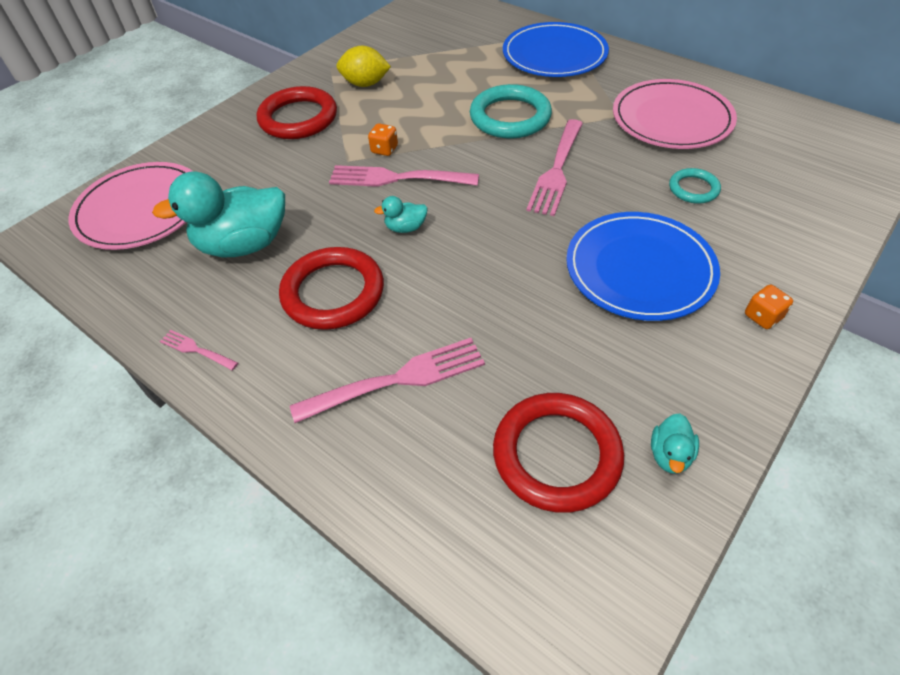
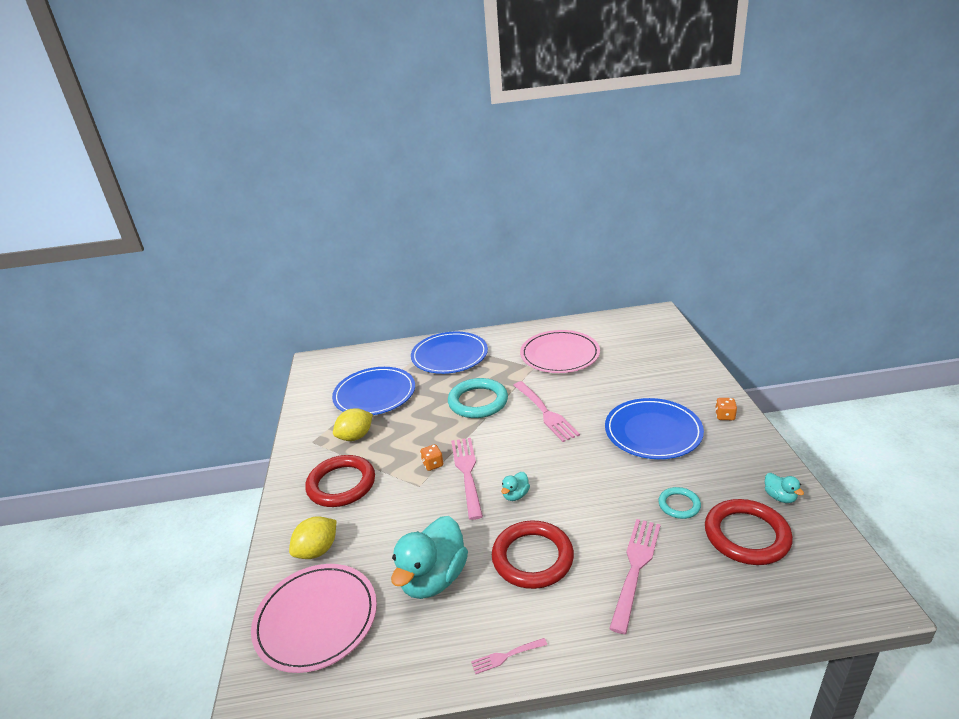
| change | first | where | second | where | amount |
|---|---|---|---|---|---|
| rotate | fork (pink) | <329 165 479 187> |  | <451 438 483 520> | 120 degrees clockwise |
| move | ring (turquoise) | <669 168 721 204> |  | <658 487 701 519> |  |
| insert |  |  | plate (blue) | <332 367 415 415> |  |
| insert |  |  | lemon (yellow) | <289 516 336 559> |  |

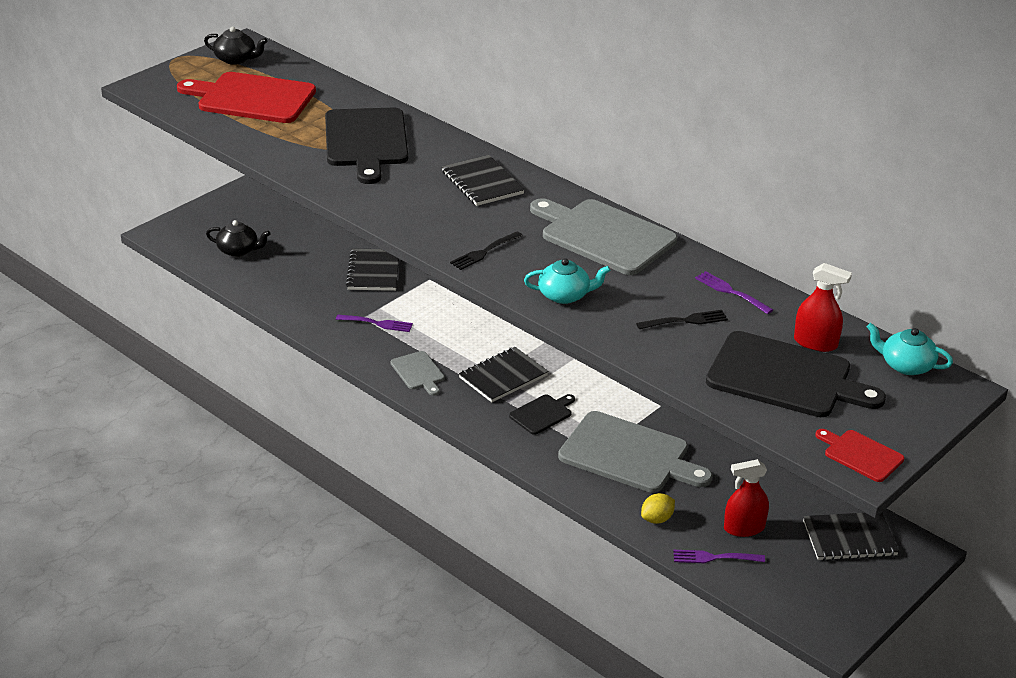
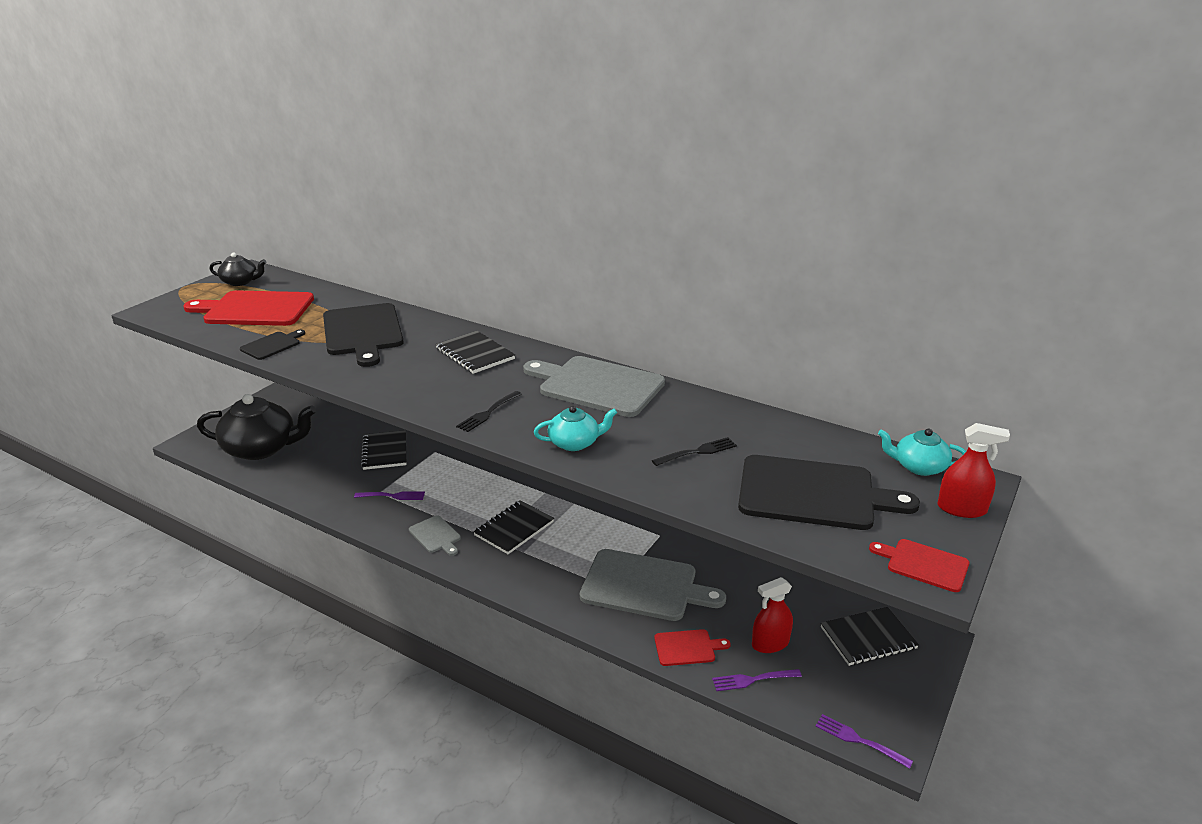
| change | first | where | second | where | amount |
|---|---|---|---|---|---|
| resize | teapot (black) | <206 220 271 257> |  | <197 394 316 460> | x2.02 |
| move | spray bottle (red) | <794 263 852 352> |  | <937 423 1010 518> |  |
| move | fork (purple) | <695 271 773 314> |  | <815 714 913 769> |  |
| move | cutting board (black) | <509 394 575 435> |  | <240 330 305 360> |  |
| replace | lemon (yellow) | <641 493 675 524> | cutting board (red) | <655 629 731 666> |  |

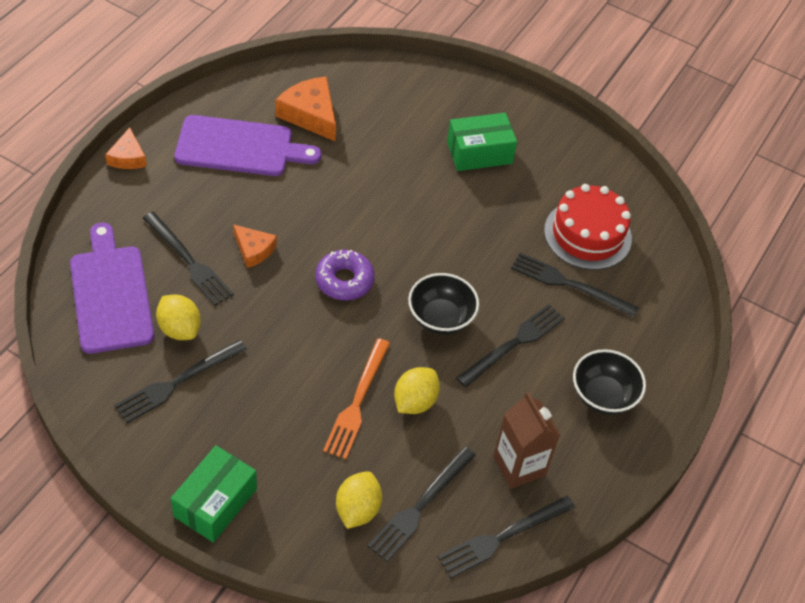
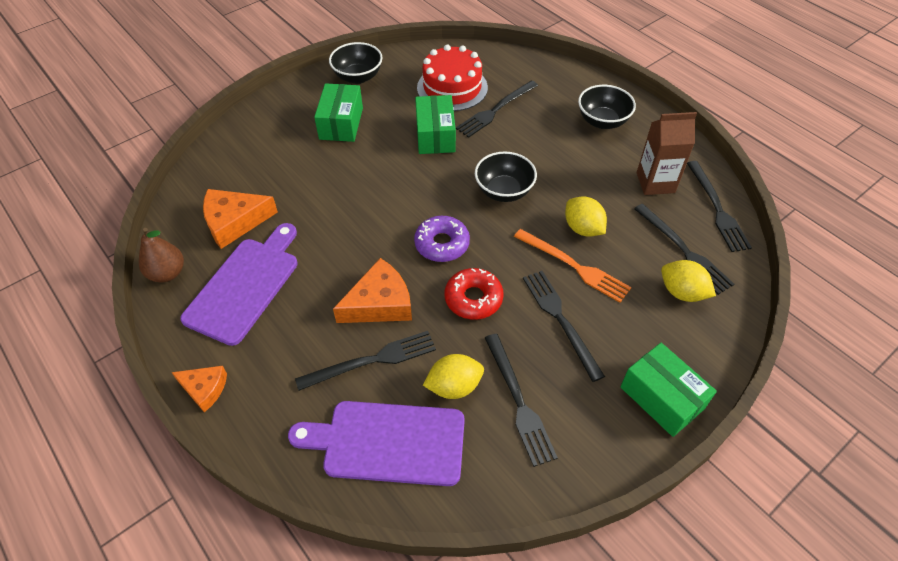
| change | first | where | second | where | amount |
|---|---|---|---|---|---|
| resize | cheese (orange) | <233 224 277 268> |  | <333 258 412 323> | x1.62 |
| move | fork (black) | <456 304 565 387> |  | <523 271 605 382> |  |
| insert |  |  | bowl (black) | <329 42 382 84> |  |
| insert |  |  | box (green) | <415 95 456 154> |  |
| insert |  |  | pear (brown) | <139 228 184 282> |  |
| insert |  |  | donut (red) | <445 268 504 320> |  |

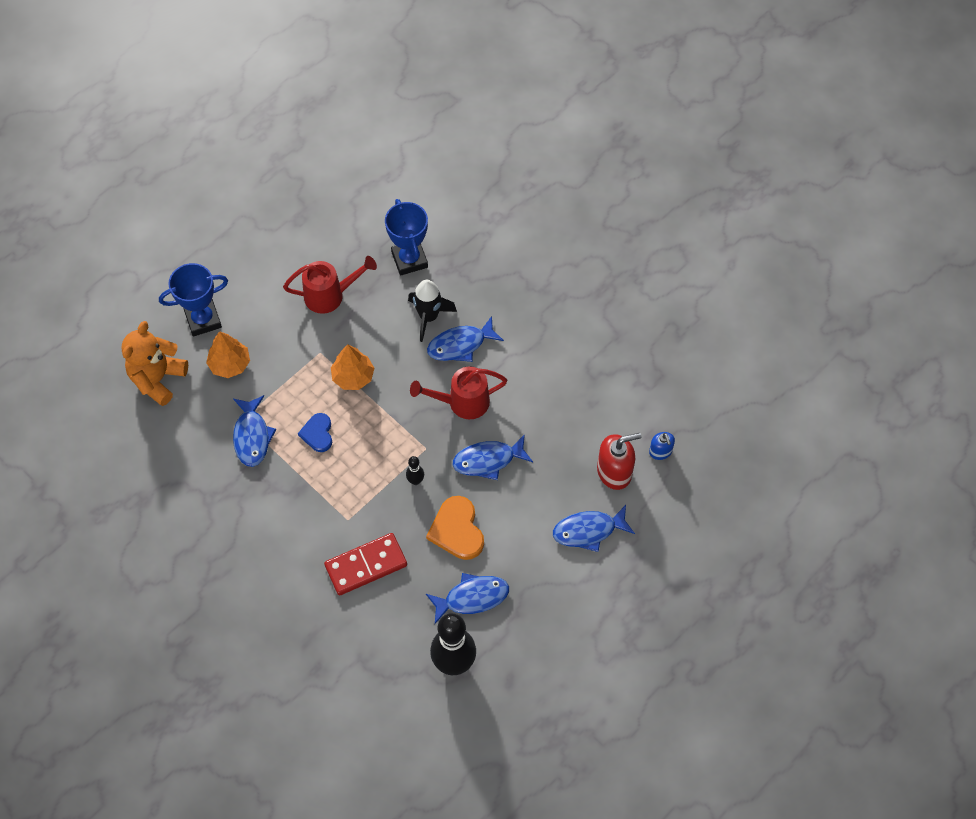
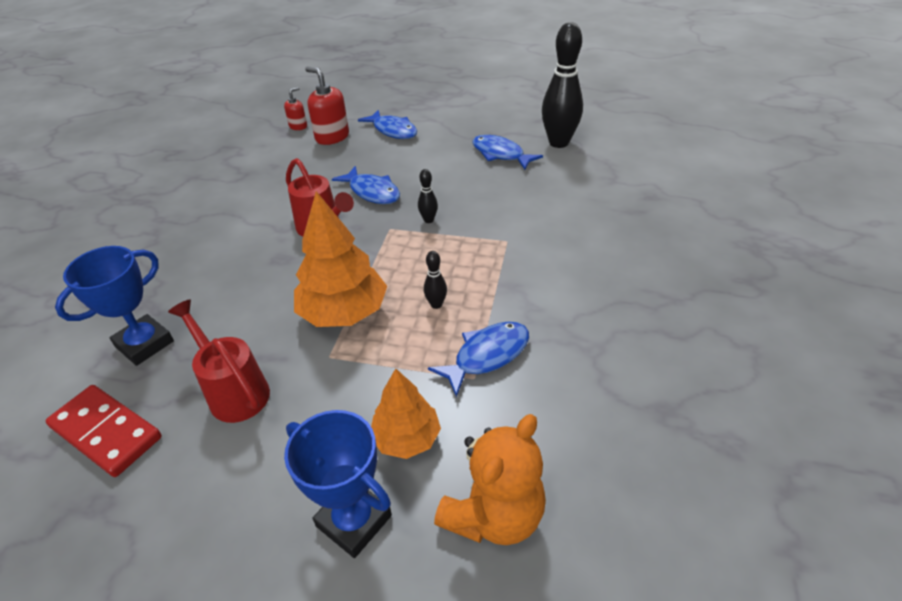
| change | first | where | second | where | amount |
|---|---|---|---|---|---|
| delete | rocket (black) | <408 280 457 342> |  |  |  |
| delete | fish (blue) | <427 316 504 362> |  |  |  |
| rotate | teddy bear (orange) | <122 321 188 406> |  | <434 414 546 545> | 45 degrees counterclockwise |
| resize | tree (orange) | <331 344 374 390> |  | <294 191 387 327> | x1.61 |
| replace | heart (blue) | <298 413 332 452> | bowling pin (black) | <424 251 447 309> |  |
| recolor | soap dispenser (blue) | <649 432 675 460> | soap dispenser (red) | <284 87 307 130> |  |
| delete | heart (orange) | <426 496 484 560> |  |  |  |
| move | domino (red) | <324 533 407 596> |  | <46 385 162 477> |  |

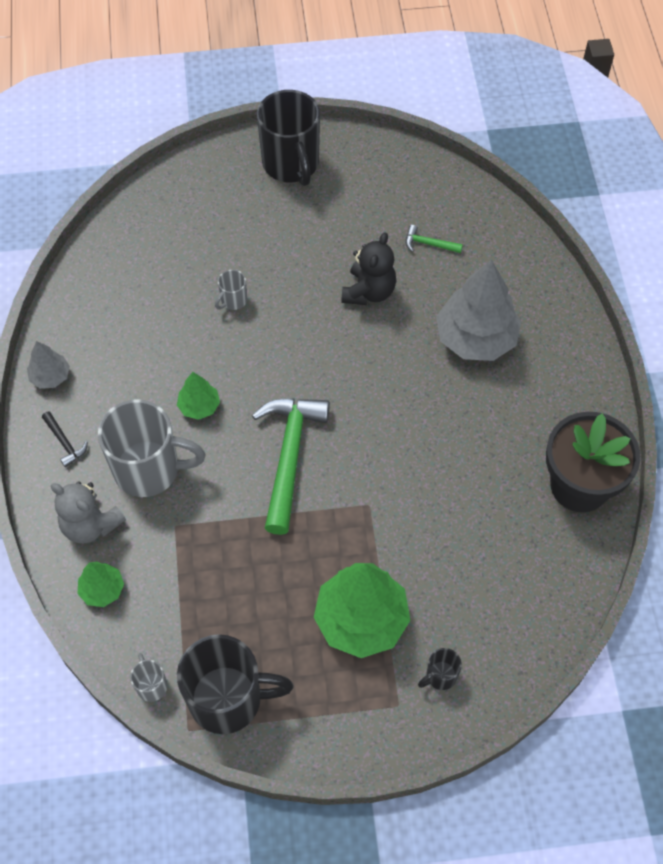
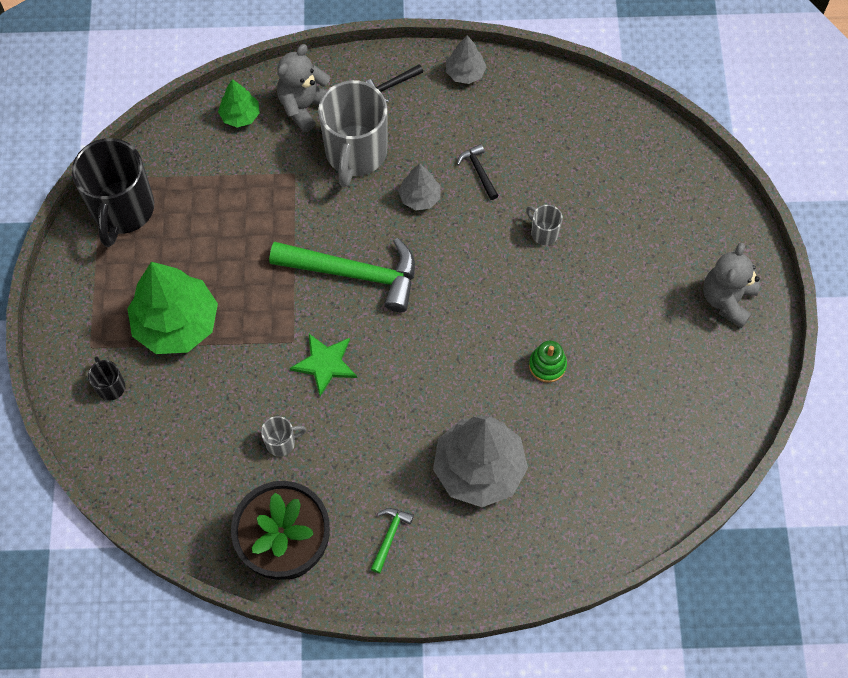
| change | first | where | second | where | amount |
|---|---|---|---|---|---|
| replace | mug (black) | <257 90 320 186> | teddy bear (grey) | <703 243 760 328> |  |
| move | hammer (green) | <406 225 463 253> |  | <371 508 414 573> |  |
| replace | teddy bear (black) | <341 232 396 305> | stacking toy (green) | <529 341 567 383> |  |
| recolor | tree (green) | <177 372 220 420> | tree (grey) | <398 164 441 210> |  |
| move | mug (grey) | <130 653 167 702> |  | <261 416 307 456> |  |
| insert |  |  | hammer (black) | <457 144 499 200> |  |
| insert |  |  | star (green) | <290 334 357 396> |  |

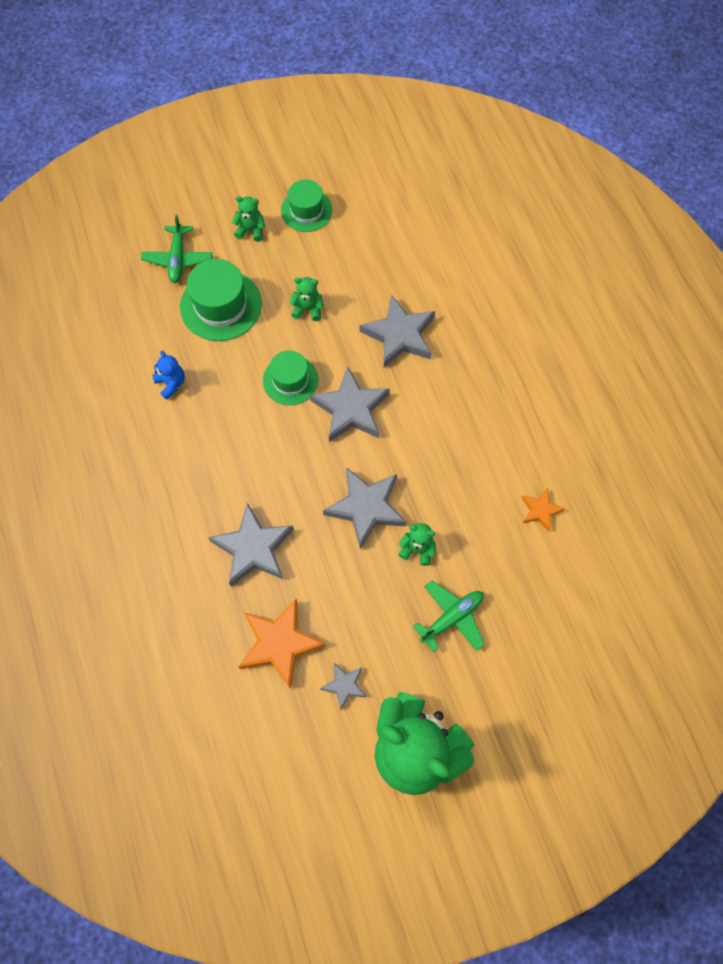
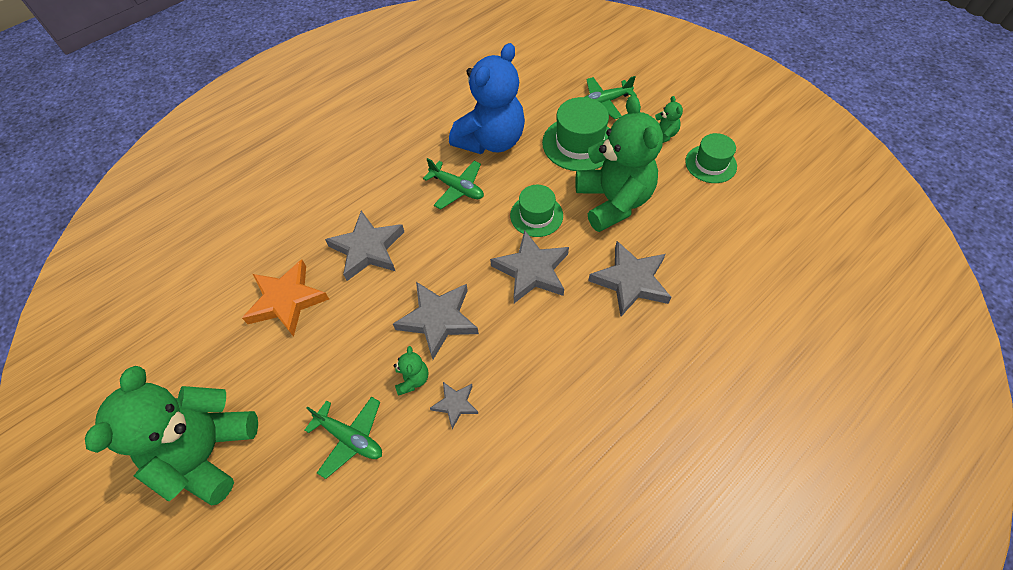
| change | first | where | second | where | amount |
|---|---|---|---|---|---|
| resize | teddy bear (green) | <289 277 324 321> |  | <576 95 663 232> | x2.49 |
| resize | teddy bear (blue) | <152 350 185 400> |  | <449 43 525 154> | x2.49 |
| delete | star (orange) | <521 488 565 531> |  |  |  |
| move | star (grey) | <320 663 367 711> |  | <430 382 478 429> |  |
| insert |  |  | plane (green) | <423 158 484 209> |  |

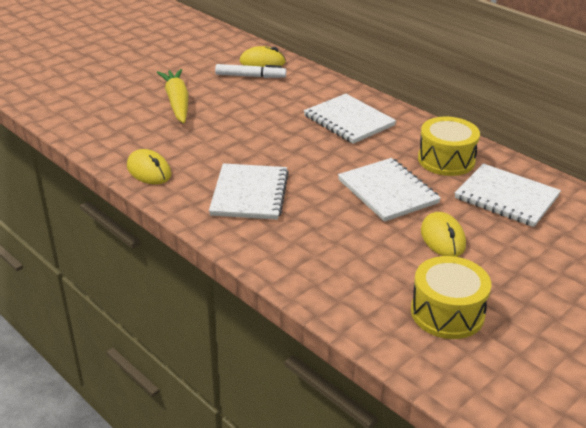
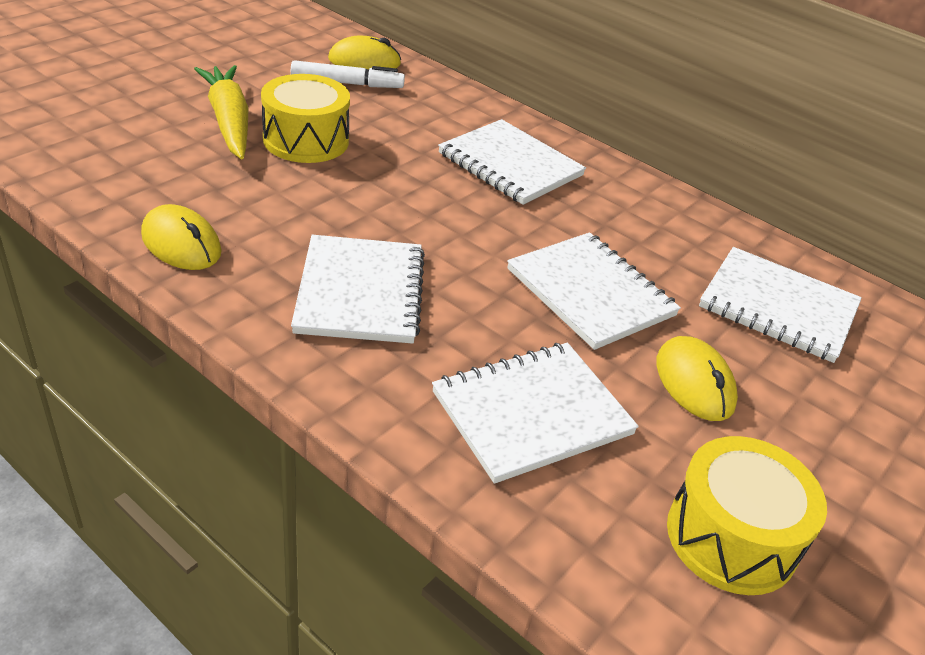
| change | first | where | second | where | amount |
|---|---|---|---|---|---|
| move | drum (yellow) | <418 117 480 176> |  | <261 74 350 163> |  |
| insert |  |  | notebook (white) | <432 343 639 484> |  |

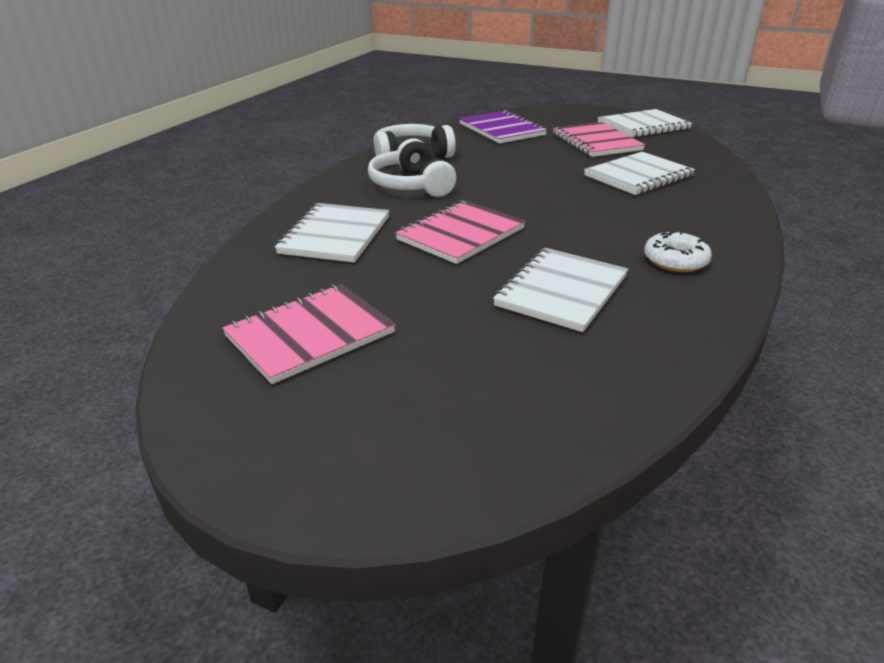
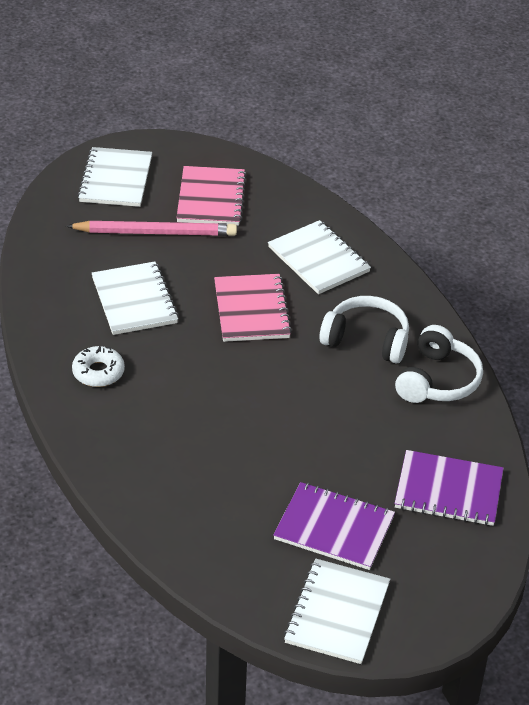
| change | first | where | second | where | amount |
|---|---|---|---|---|---|
| recolor | notebook (pink) | <553 122 645 157> | notebook (purple) | <273 482 395 570> |  |
| move | notebook (white) | <584 152 695 195> |  | <78 147 152 207> |  |
| insert |  |  | pencil (pink) | <66 221 237 236> |  |

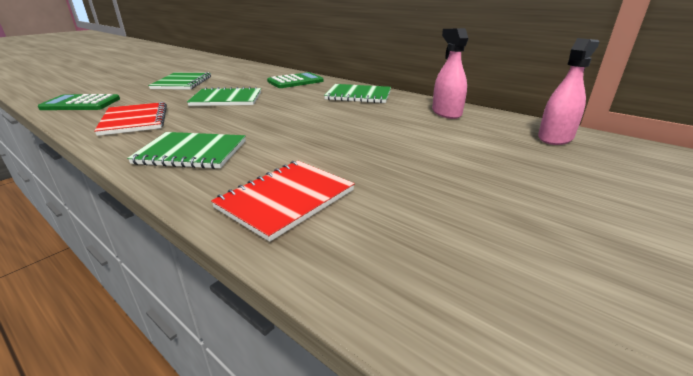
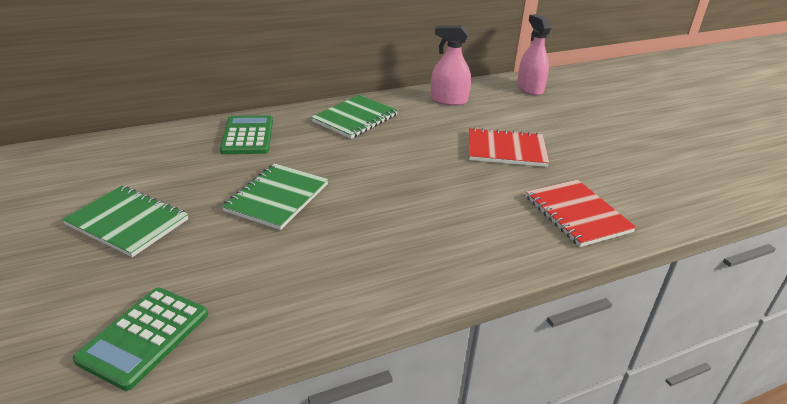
| change | first | where | second | where | amount |
|---|---|---|---|---|---|
| move | notebook (red) | <94 102 167 136> |  | <469 127 549 167> |  |
| delete | notebook (green) | <127 132 246 169> |  |  |  |

